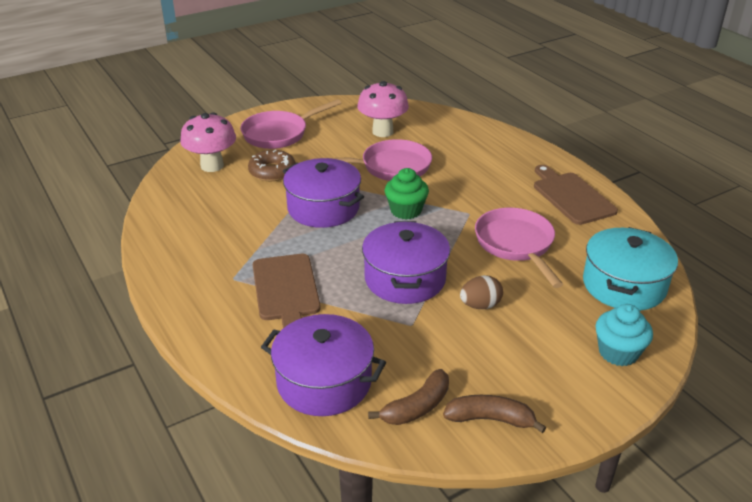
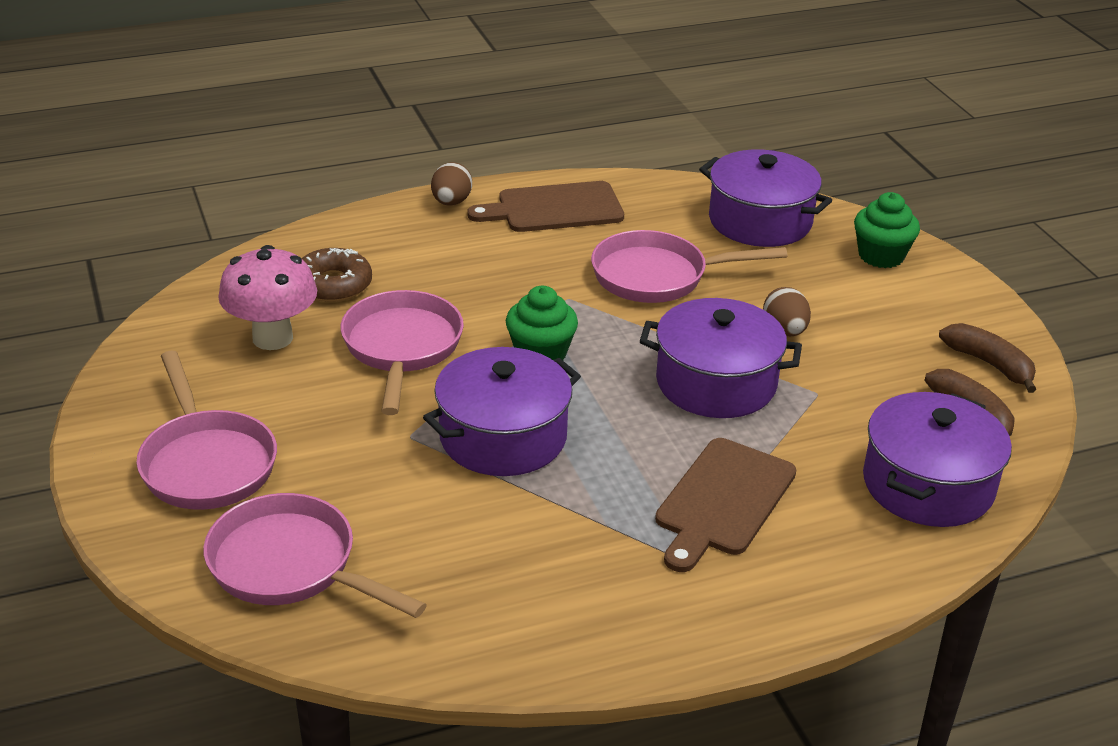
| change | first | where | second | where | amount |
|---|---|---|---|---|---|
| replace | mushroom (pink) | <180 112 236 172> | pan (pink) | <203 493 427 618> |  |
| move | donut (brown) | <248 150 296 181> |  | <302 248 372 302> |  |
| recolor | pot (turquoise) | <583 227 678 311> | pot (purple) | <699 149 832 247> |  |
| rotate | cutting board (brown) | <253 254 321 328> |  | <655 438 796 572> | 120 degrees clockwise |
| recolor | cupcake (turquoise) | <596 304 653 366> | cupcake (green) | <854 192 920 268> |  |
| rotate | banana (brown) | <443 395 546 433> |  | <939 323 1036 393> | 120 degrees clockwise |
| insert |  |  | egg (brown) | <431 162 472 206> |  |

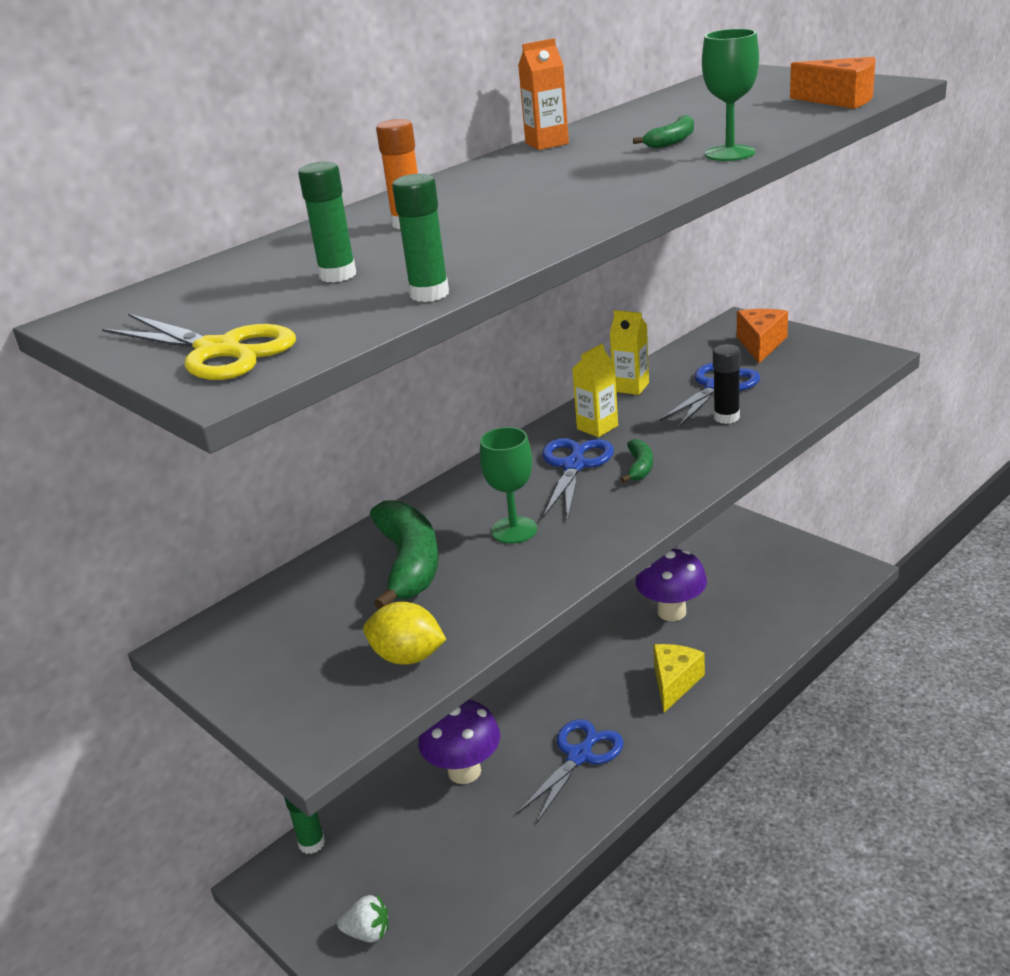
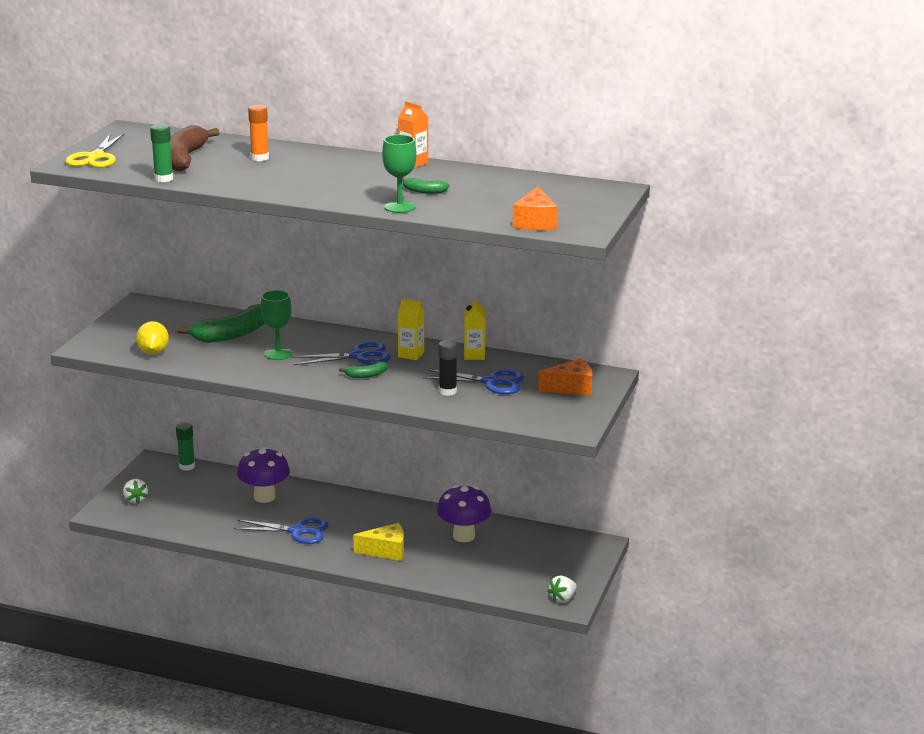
| change | first | where | second | where | amount |
|---|---|---|---|---|---|
| replace | glue stick (green) | <298 161 356 283> | banana (brown) | <170 125 220 171> |  |
| insert |  |  | strawberry (white) | <547 576 577 603> |  |

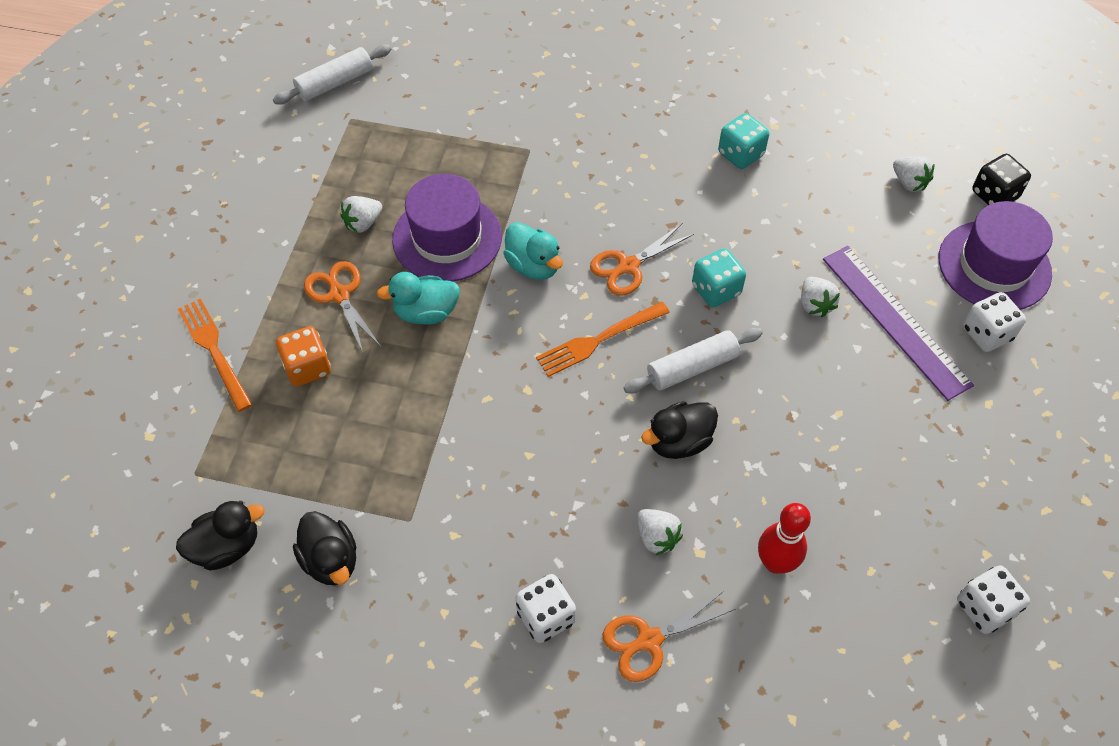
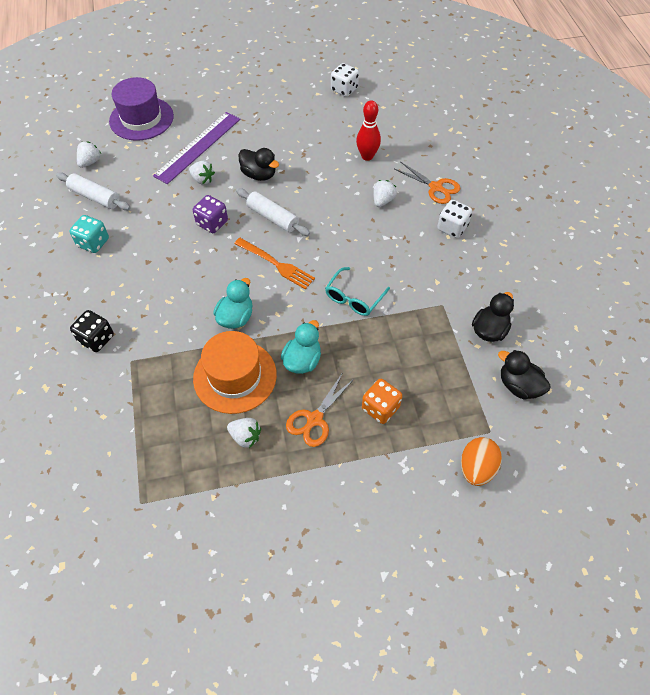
| change | first | where | second | where | amount |
|---|---|---|---|---|---|
| move | rolling pin (white) | <273 45 391 105> |  | <56 172 130 210> |  |
| move | dice (black) | <972 154 1031 205> |  | <70 310 114 352> |  |
| recolor | hat (purple) | <392 174 502 282> | hat (orange) | <193 331 277 414> |  |
| delete | scissors (orange) | <590 224 694 296> |  |  |  |
| recolor | dice (turquoise) | <692 248 746 307> | dice (purple) | <193 195 228 233> |  |
| rotate | duck (turquoise) | <377 272 460 325> |  | <281 320 321 374> | 120 degrees counterclockwise |
| rotate | strawberry (white) | <801 277 840 317> |  | <189 161 215 185> | 75 degrees clockwise |
| delete | dice (white) | <963 292 1026 352> |  |  |  |
| delete | fork (orange) | <178 298 253 412> |  |  |  |
| move | duck (black) | <641 401 718 459> |  | <238 148 279 181> |  |
| insert |  |  | glasses (turquoise) | <325 267 390 316> |  |
| insert |  |  | egg (orange) | <461 437 502 486> |  |

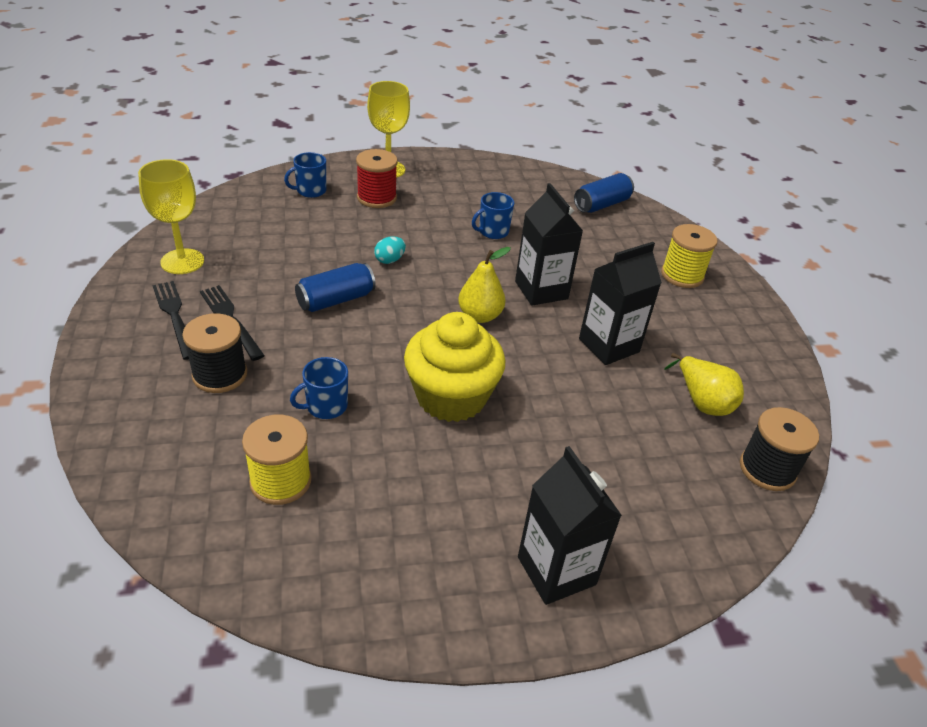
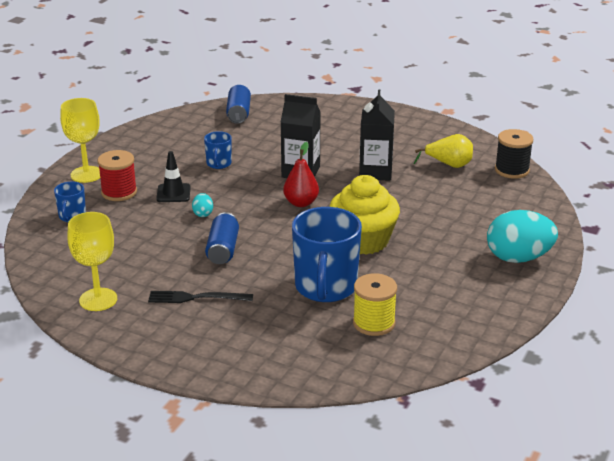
| change | first | where | second | where | amount |
|---|---|---|---|---|---|
| delete | spool (yellow) | <661 224 717 288> |  |  |  |
| recolor | pear (yellow) | <458 247 511 323> | pear (red) | <283 142 319 207> |  |
| delete | fork (black) | <152 281 189 360> |  |  |  |
| delete | spool (black) | <182 313 247 393> |  |  |  |
| resize | mug (blue) | <290 357 348 419> |  | <292 207 362 302> | x2.10 |
| replace | carton (black) | <518 446 622 605> | egg (turquoise) | <487 210 558 263> |  |
| insert |  |  | traffic cone (black) | <156 151 191 202> |  |

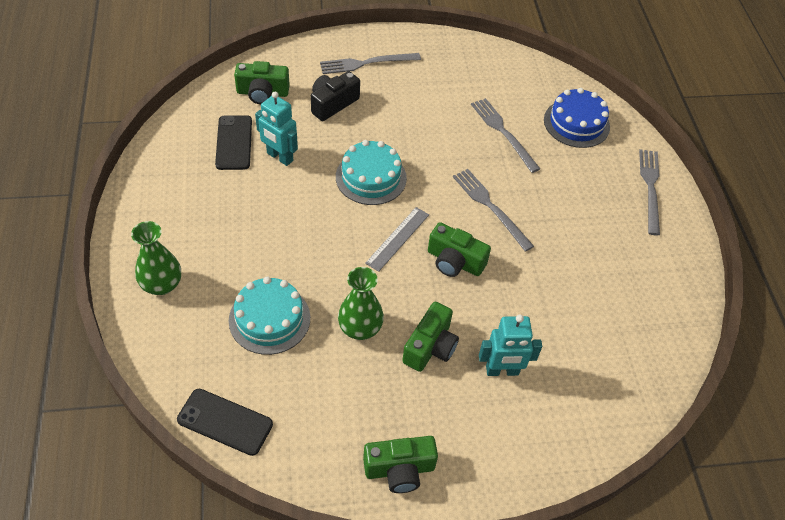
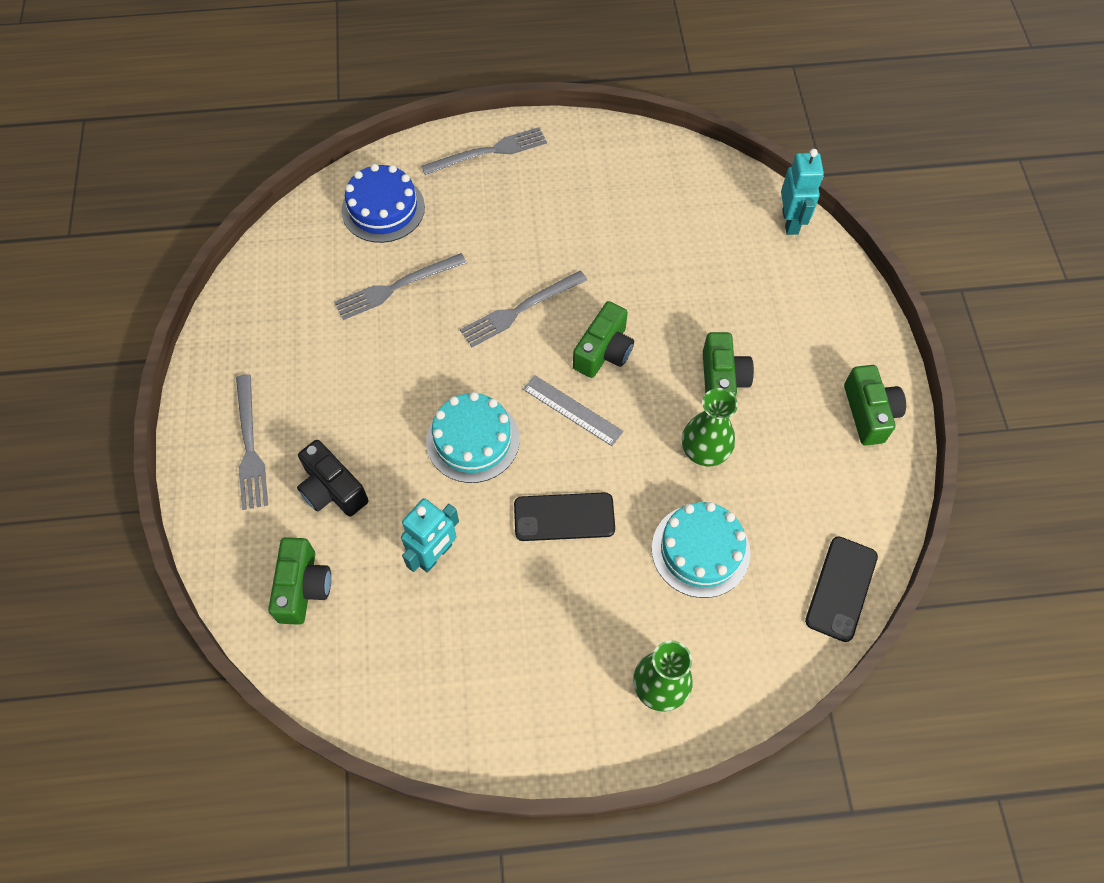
| change | first | where | second | where | amount |
|---|---|---|---|---|---|
| move | phone (black) | <215 115 252 170> |  | <514 492 615 541> |  |
| rotate | fork (grey) | <639 149 660 235> |  | <421 127 547 175> | 150 degrees clockwise |
| rotate | camera (green) | <402 302 459 372> |  | <703 332 754 397> | 60 degrees clockwise |
| move | robot (turquoise) | <479 315 542 376> |  | <781 149 824 235> |  |

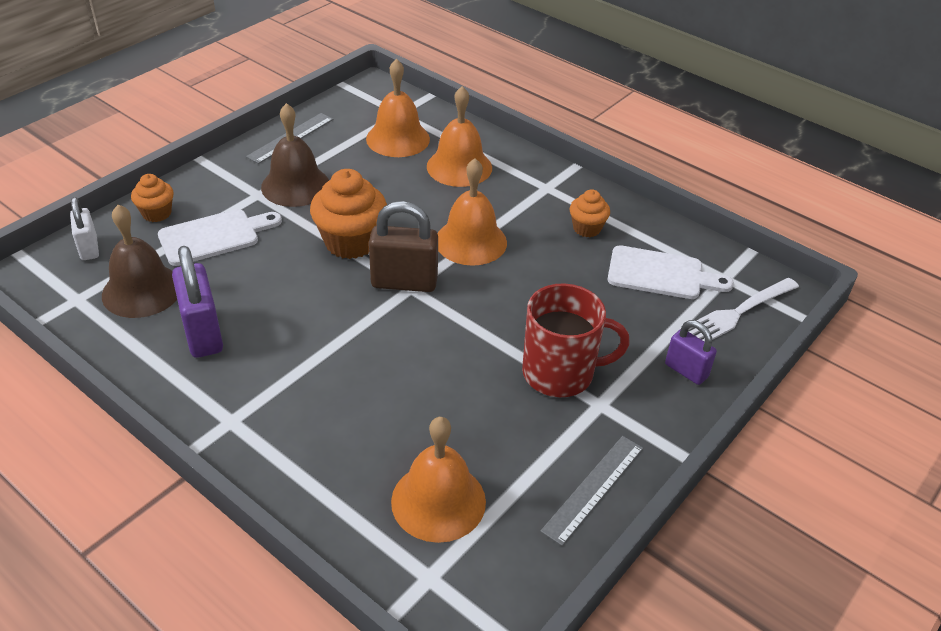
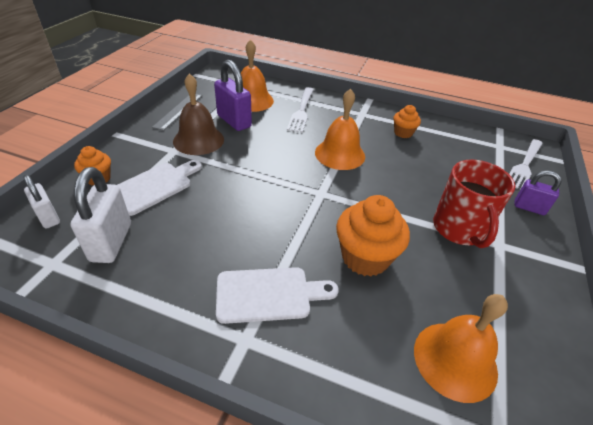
| change | first | where | second | where | amount |
|---|---|---|---|---|---|
| replace | bell (orange) | <427 86 492 187> | fork (white) | <287 87 314 133> |  |
| move | cupcake (orange) | <310 169 387 259> |  | <336 195 410 277> |  |
| delete | padlock (brown) | <369 201 438 292> |  |  |  |
| replace | bell (brown) | <102 204 177 318> | padlock (white) | <70 167 131 263> |  |
| move | cutting board (white) | <608 245 734 299> |  | <216 267 339 324> |  |
| move | padlock (purple) | <172 246 223 358> |  | <214 60 252 131> |  |
| rotate | mug (red) | <522 283 630 397> |  | <433 160 515 248> | 105 degrees clockwise |
| delete | ruler (grey) | <540 436 643 546> |  |  |  |

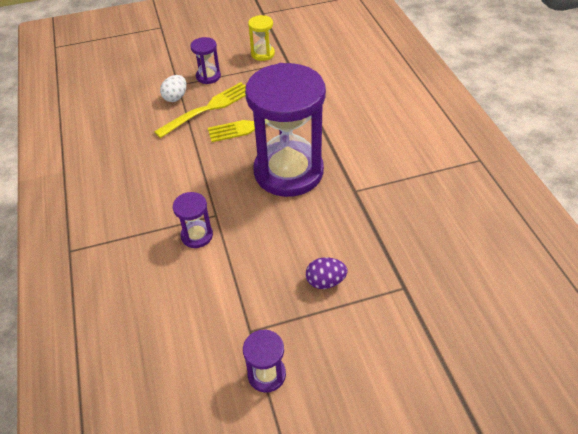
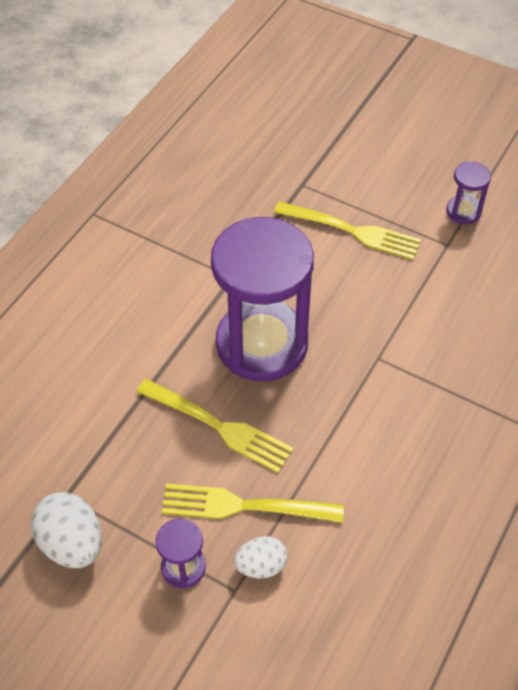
| change | first | where | second | where | amount |
|---|---|---|---|---|---|
| replace | hourglass (yellow) | <248 15 275 61> | egg (white) | <31 492 101 568> |  |
| delete | hourglass (purple) | <173 192 213 248> |  |  |  |
| replace | egg (purple) | <306 257 347 289> | fork (yellow) | <274 201 421 260> |  |

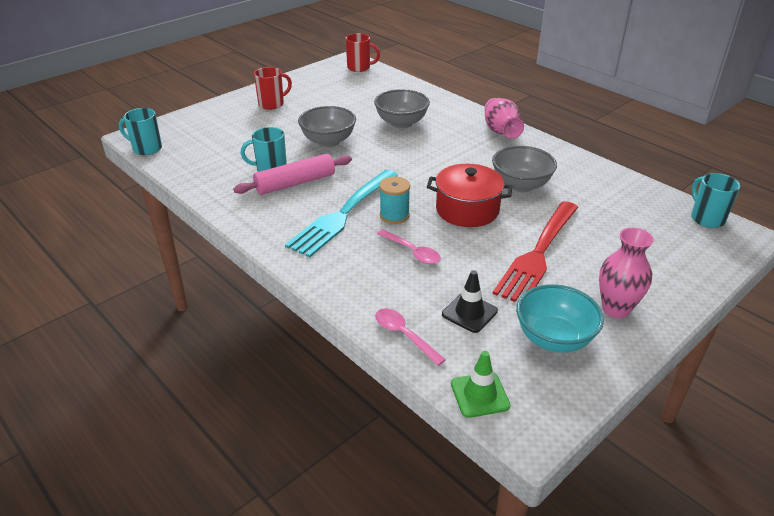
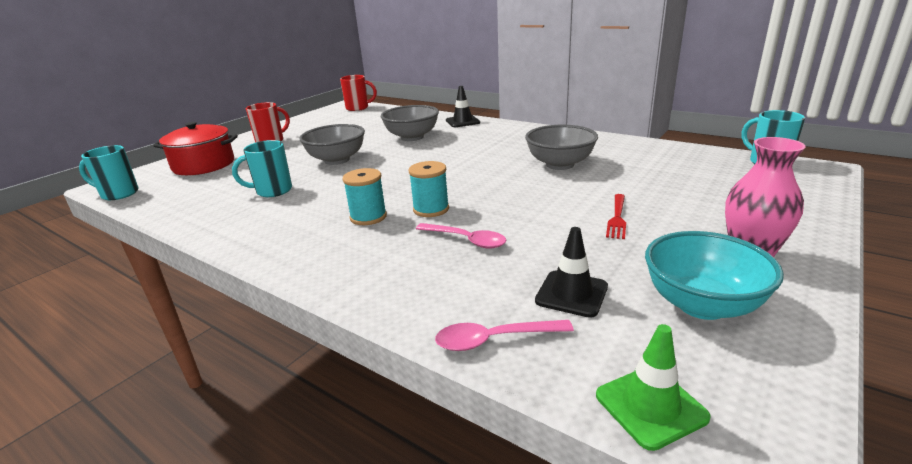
| change | first | where | second | where | amount |
|---|---|---|---|---|---|
| delete | vase (pink) | <485 98 524 139> |  |  |  |
| delete | rolling pin (pink) | <233 154 352 195> |  |  |  |
| move | pot (red) | <427 164 512 227> |  | <153 122 238 175> |  |
| replace | fork (turquoise) | <285 170 398 258> | spool (turquoise) | <343 168 387 225> |  |
| resize | fork (red) | <493 201 578 302> |  | <606 194 626 239> | x0.44 |
| rotate | spoon (pink) | <375 308 446 366> |  | <435 320 574 351> | 45 degrees counterclockwise |
| insert |  |  | traffic cone (black) | <446 86 480 127> |  |

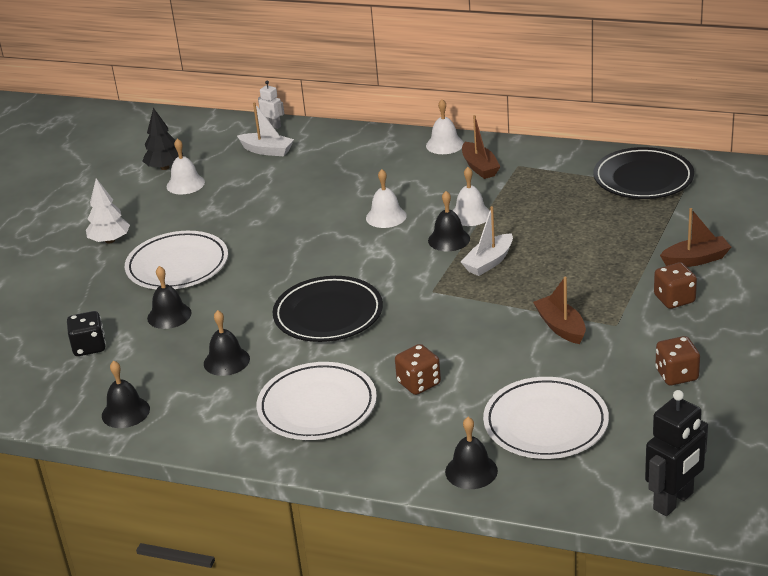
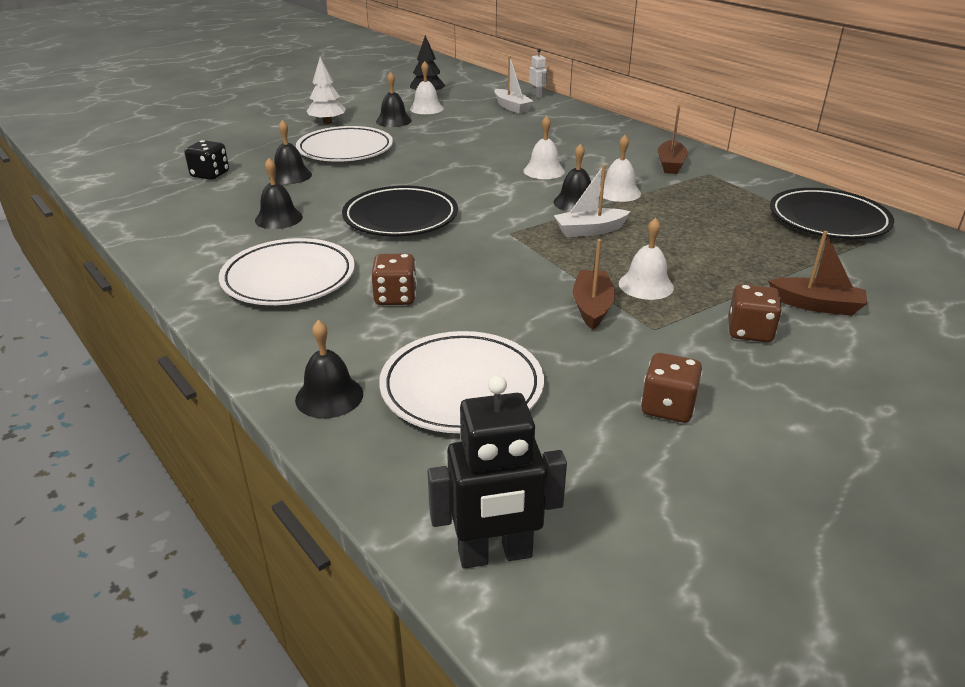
| change | first | where | second | where | amount |
|---|---|---|---|---|---|
| move | bell (white) | <426 99 464 154> |  | <619 218 674 300> |  |
| move | bell (black) | <102 360 150 428> |  | <376 72 412 127> |  |

